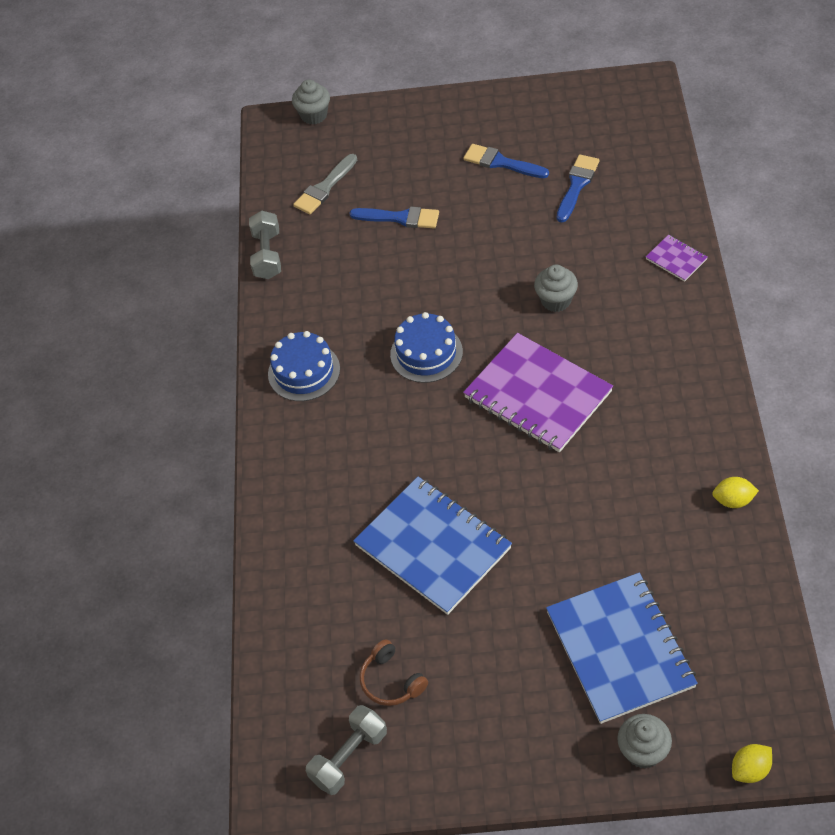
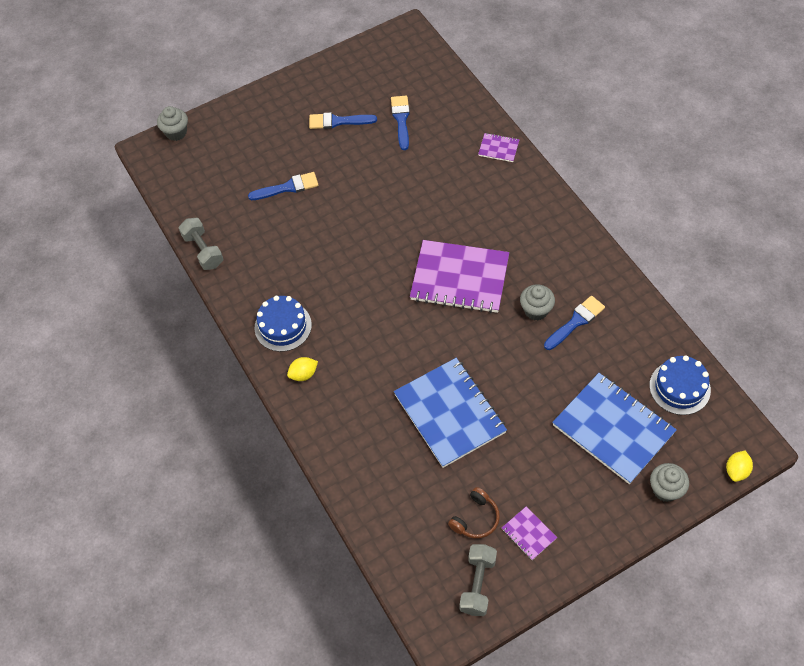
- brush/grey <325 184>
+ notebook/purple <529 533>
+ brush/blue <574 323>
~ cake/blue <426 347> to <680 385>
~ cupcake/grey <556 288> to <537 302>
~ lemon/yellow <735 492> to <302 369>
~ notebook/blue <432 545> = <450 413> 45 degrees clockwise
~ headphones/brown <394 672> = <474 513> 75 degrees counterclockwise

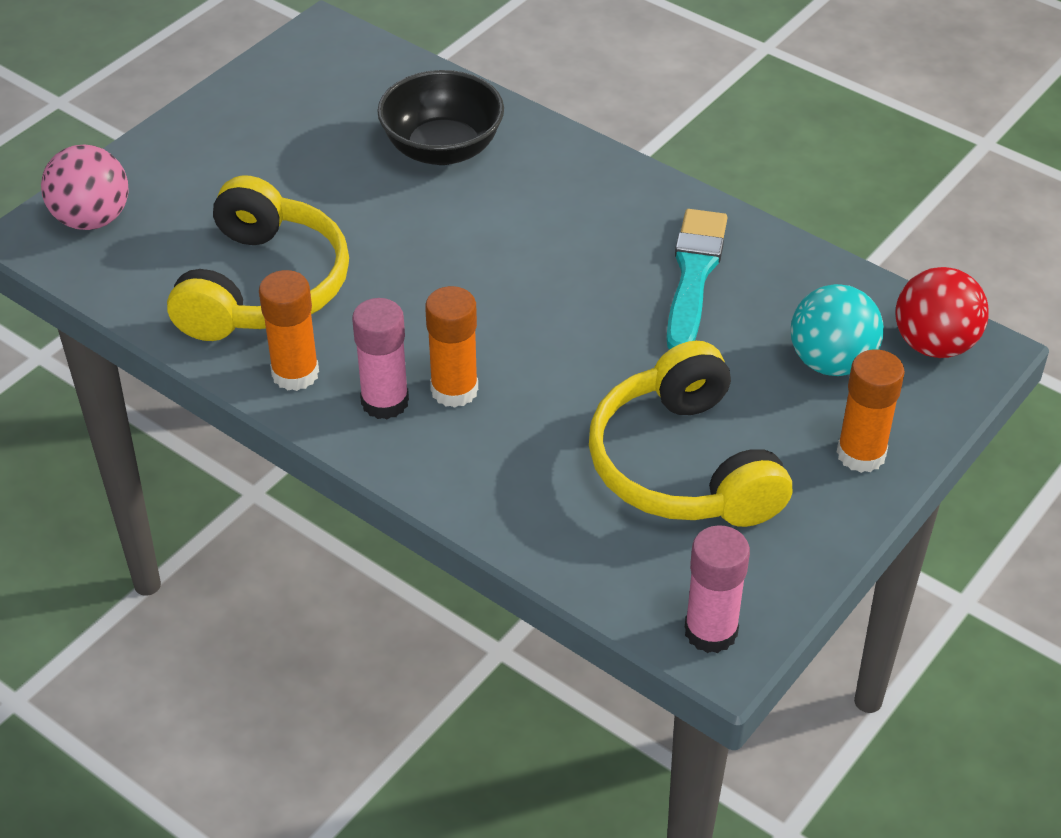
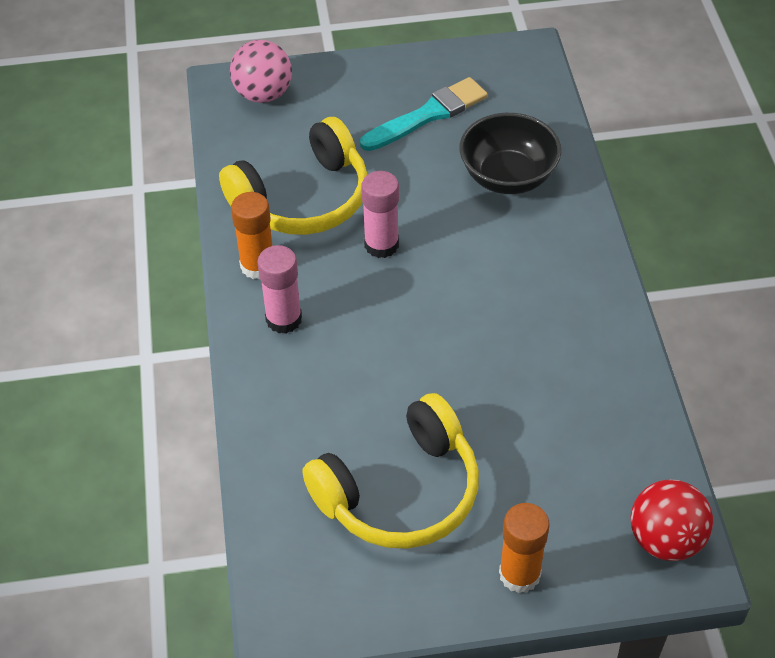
- glue stick/orange <451 347>
- ball/turquoise <837 330>
~ brush/turquoise <696 279> to <424 114>
~ glue stick/pink <717 589> to <380 214>
~ headphones/yellow <690 434> = <390 471> 150 degrees counterclockwise

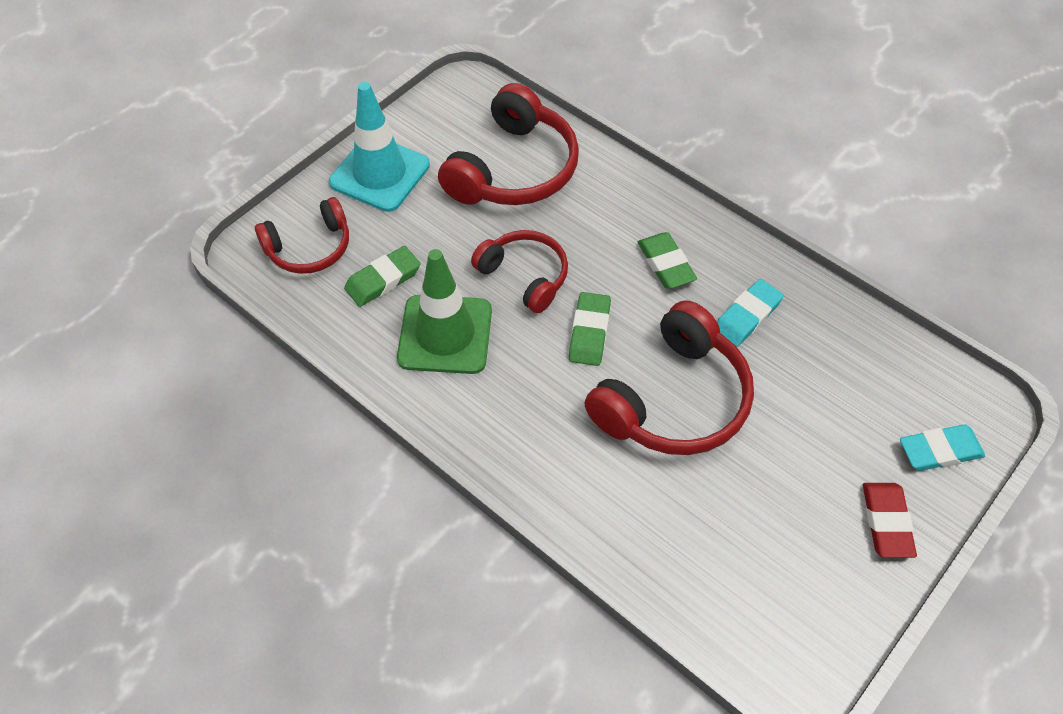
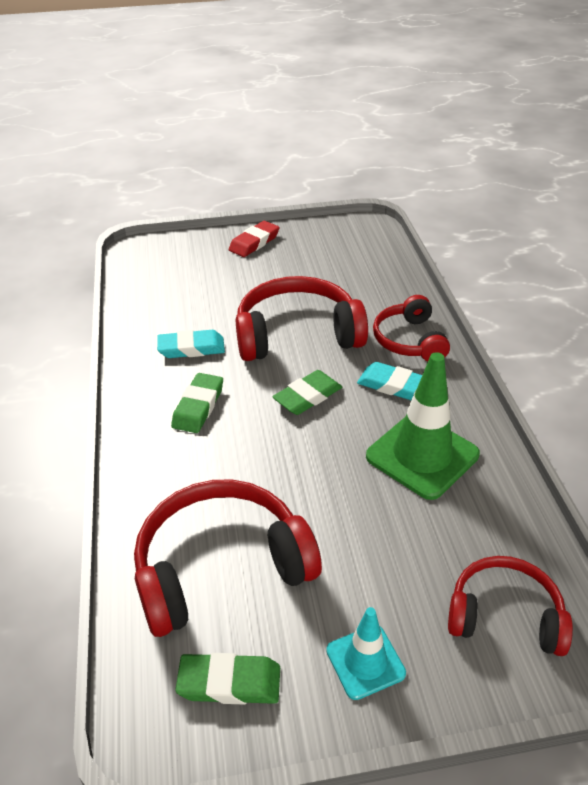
~ eraser/green <382 276> to <227 679>
~ headphones/red <519 271> to <411 328>
~ eraser/turquoise <942 447> to <389 381>
~ traffic cone/turquoise <379 147> = <366 653> x0.57

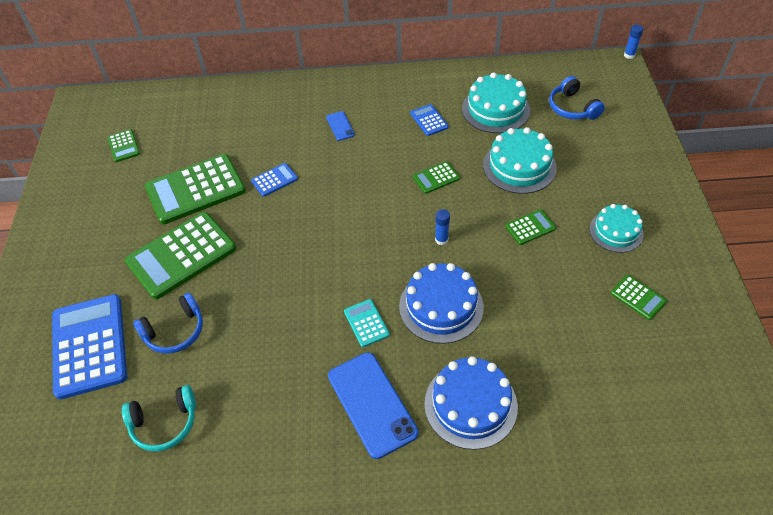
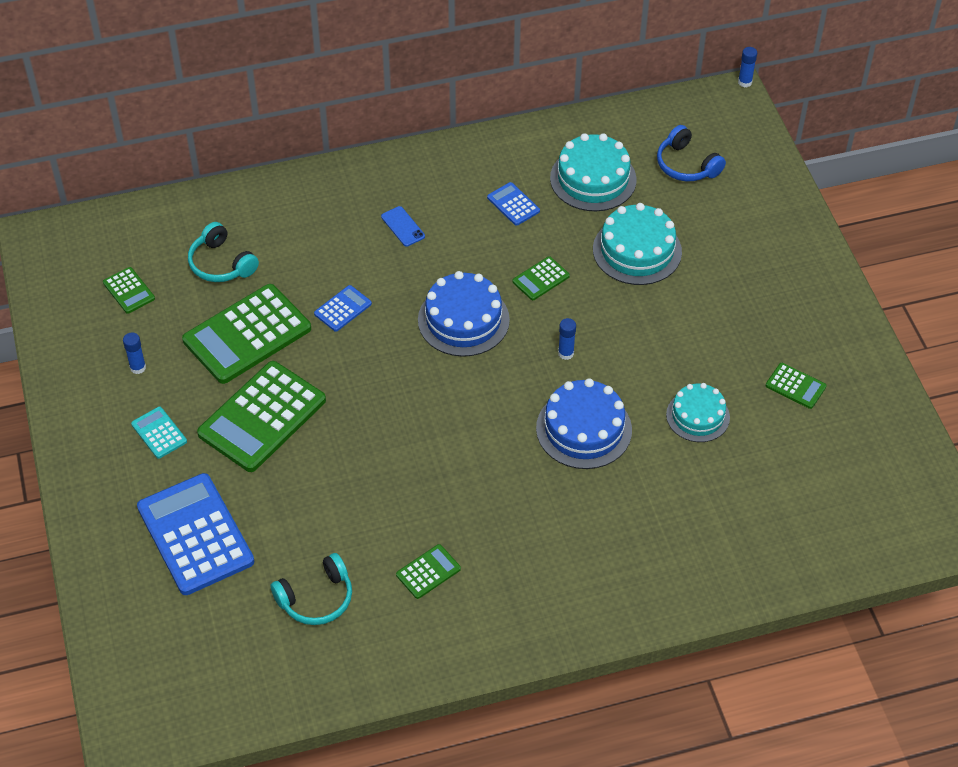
- headphones/blue <168 323>
- phone/blue <373 405>
+ glue stick/blue <134 353>
+ headphones/turquoise <223 252>
~ calculator/turquoise <367 323> to <159 433>
~ cake/blue <471 403> to <464 314>
~ calculator/green <530 227> to <428 571>
~ cake/turquoise <617 228> to <698 412>

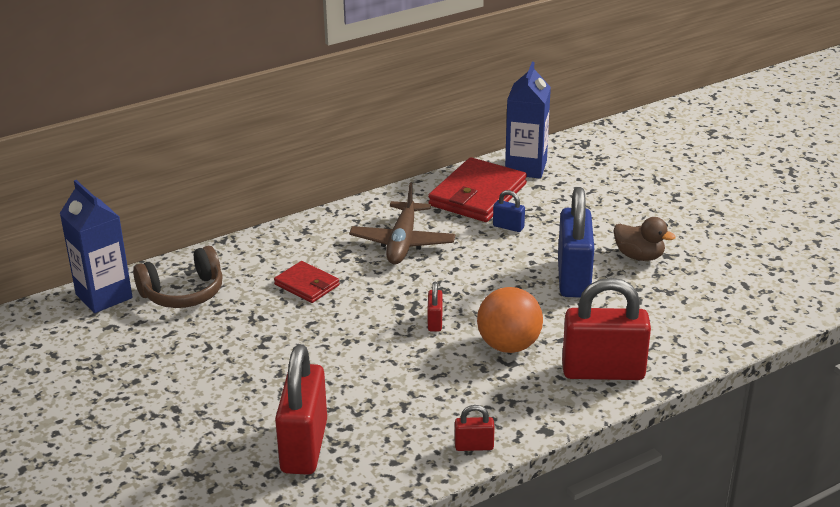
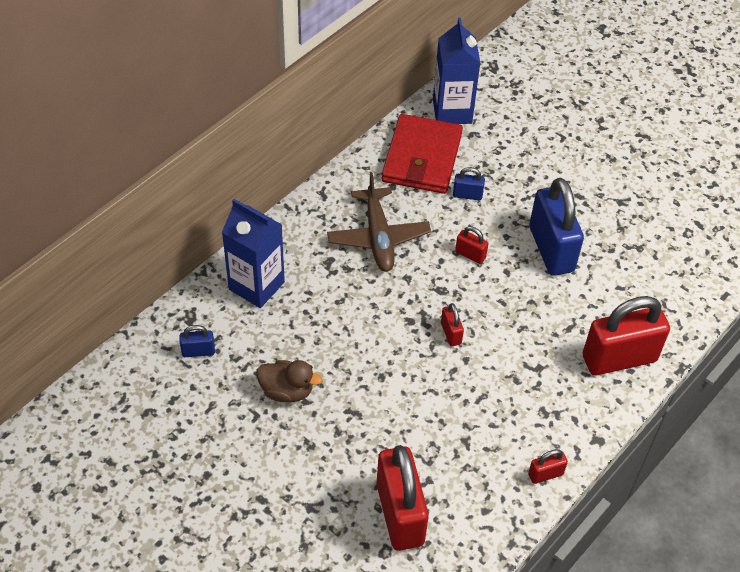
- wallet/red <307 282>
- ball/orange <510 320>
+ padlock/red <472 245>
~ carton/blue <96 246> to <253 253>
~ duck/brown <645 239> to <289 381>
~ headphones/brown <178 277> to padlock/blue <197 341>

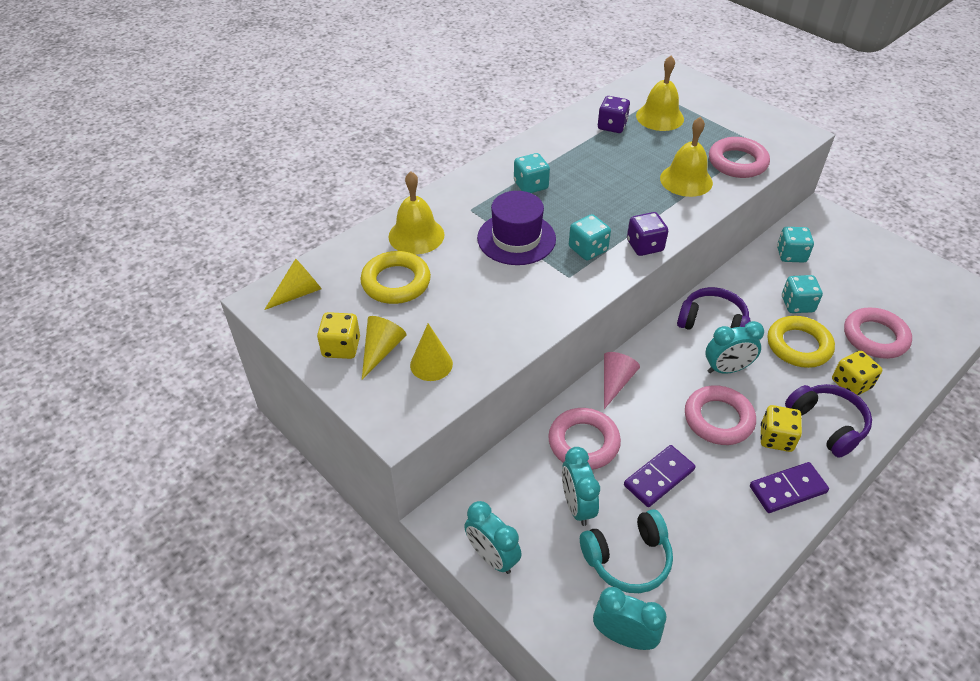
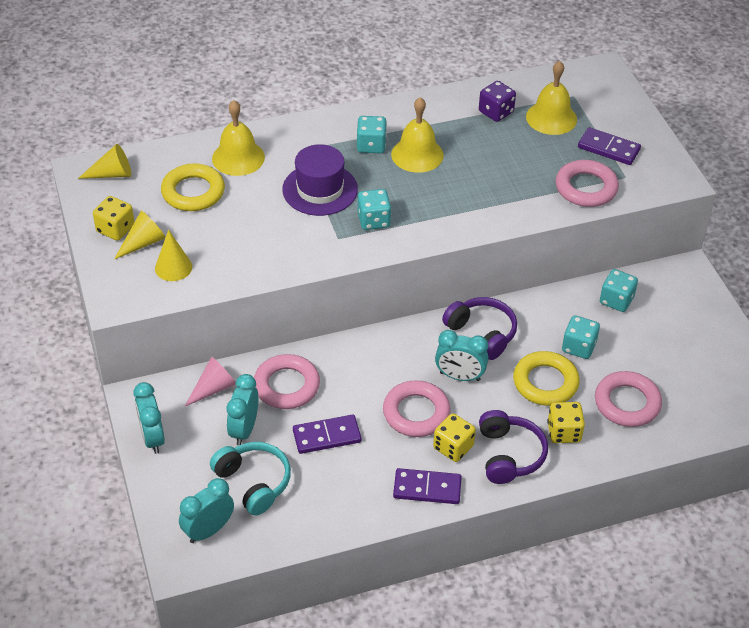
- dice/purple <647 234>
+ domino/purple <609 146>
~ cone/pink <622 380> to <210 382>
~ bell/yellow <686 157> to <417 135>
~ headphones/turquoise <626 551> = <250 479> 135 degrees counterclockwise
~ clock/turquoise <630 618> = <206 510> 90 degrees counterclockwise

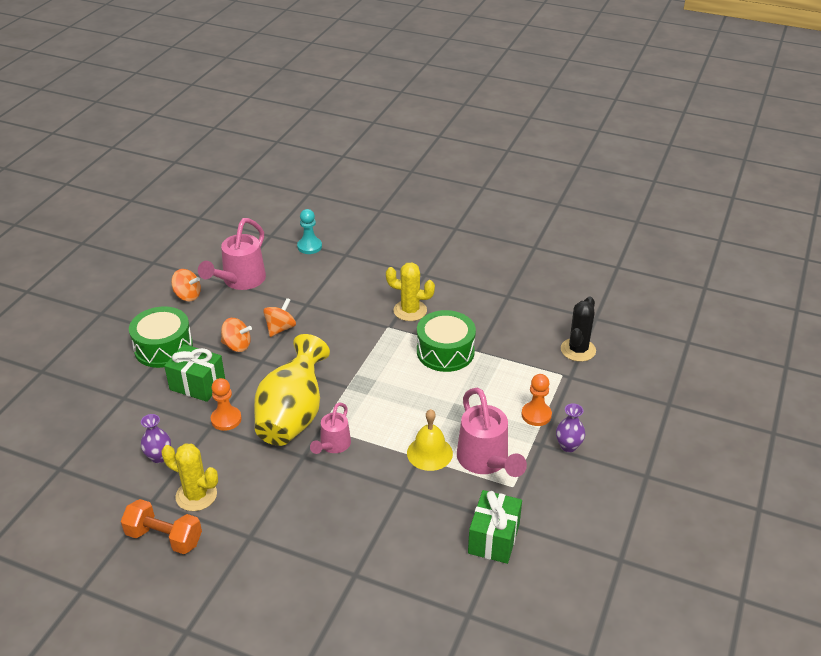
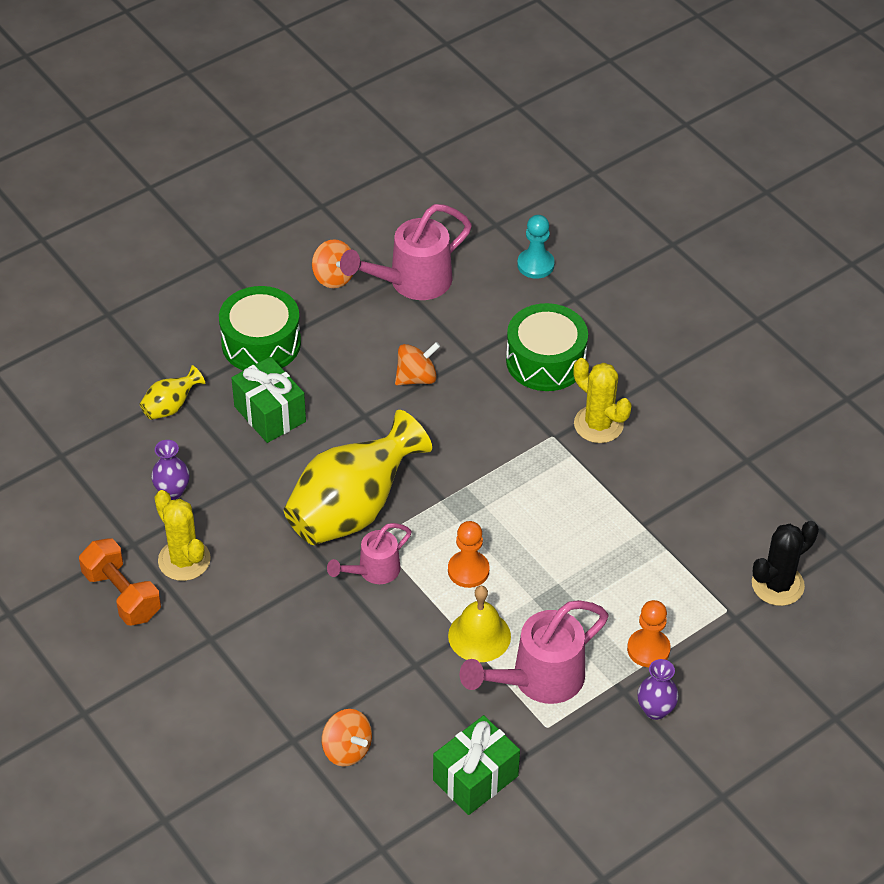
+ vase/yellow <172 392>
~ pawn/orange <226 404> to <469 554>
~ spinning top/orange <236 335> to <346 738>
~ drum/green <446 341> to <547 347>
~ watering can/pink <492 432> = <533 652> 45 degrees clockwise

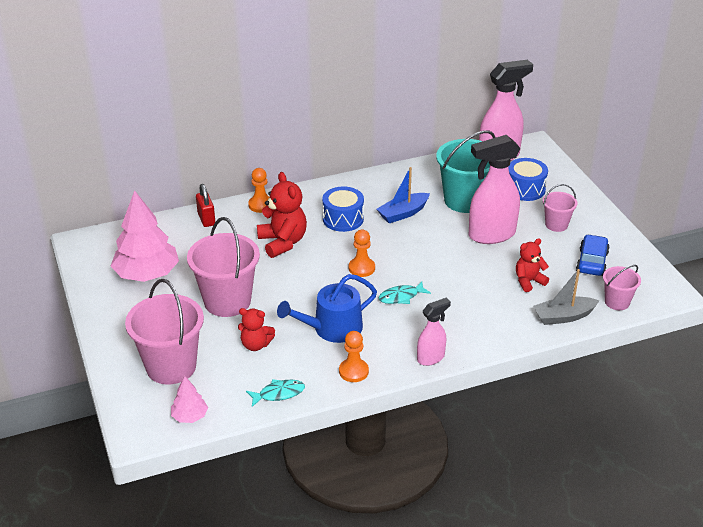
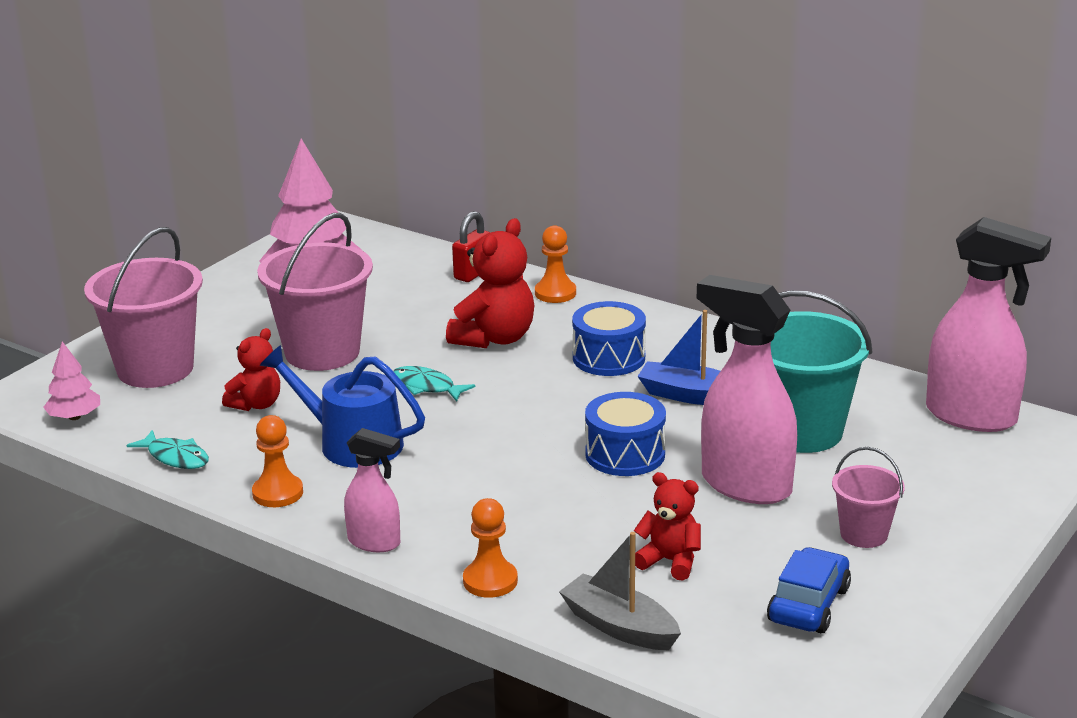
- bucket/pink <622 287>
~ pawn/orange <362 253> to <490 548>
~ fish/turquoise <404 292> to <434 384>
~ drum/blue <528 179> to <625 434>
~ teddy bear/red <256 329> = <251 369> 120 degrees counterclockwise
~ car/blue <593 255> = <809 590> 45 degrees counterclockwise

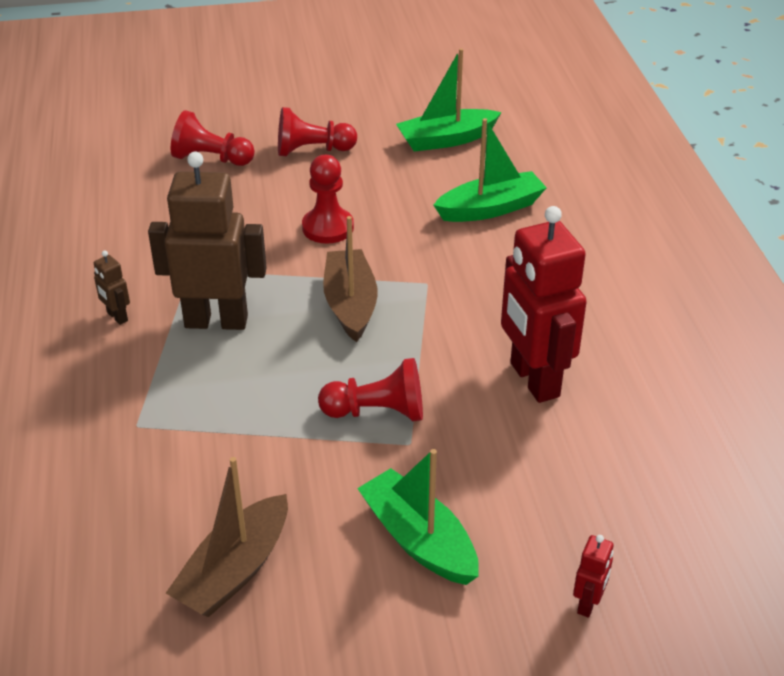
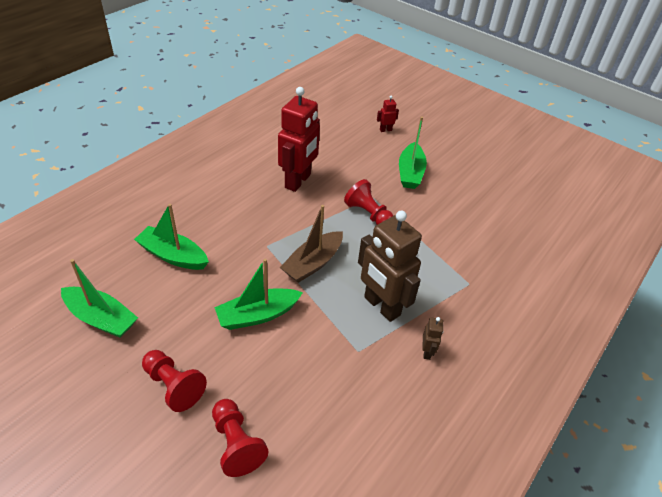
- boat/brown <227 537>
~ pawn/red <328 199> to boat/green <258 294>

